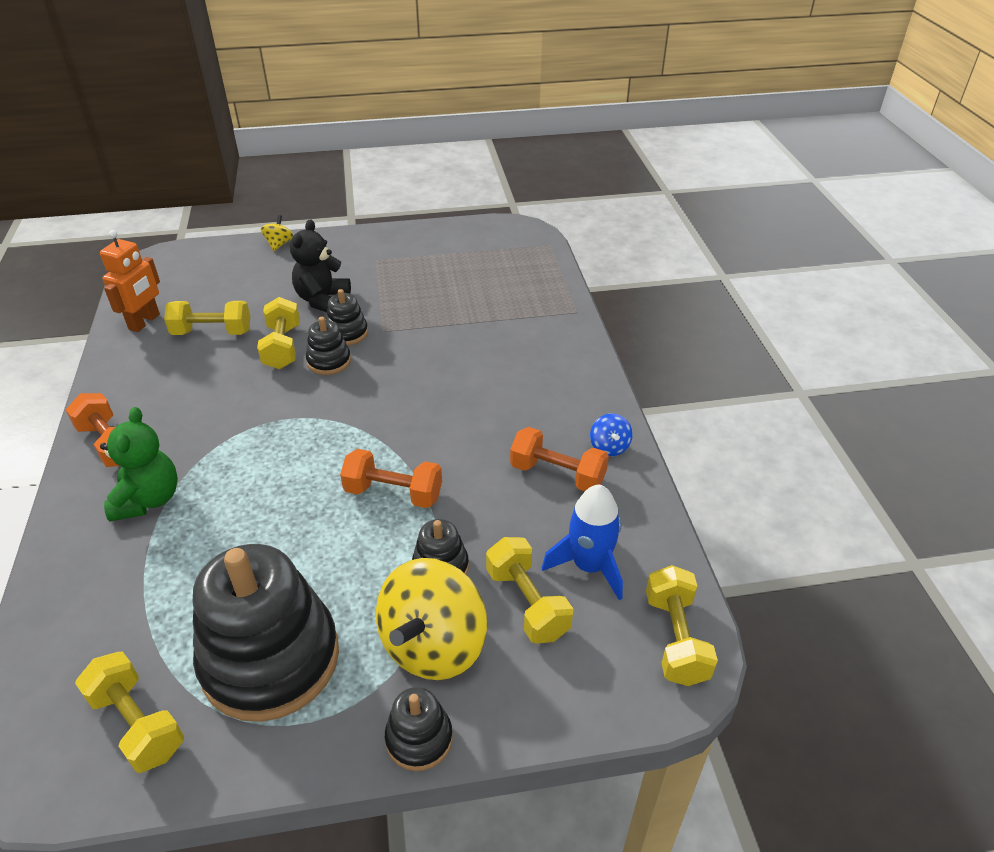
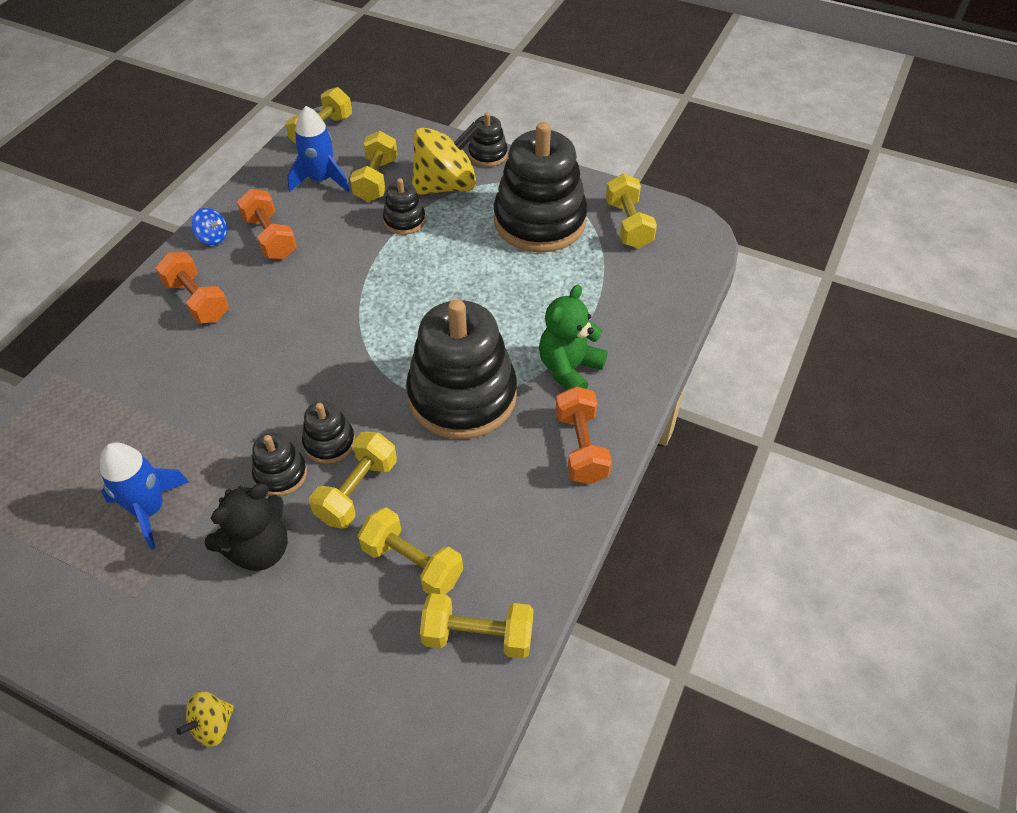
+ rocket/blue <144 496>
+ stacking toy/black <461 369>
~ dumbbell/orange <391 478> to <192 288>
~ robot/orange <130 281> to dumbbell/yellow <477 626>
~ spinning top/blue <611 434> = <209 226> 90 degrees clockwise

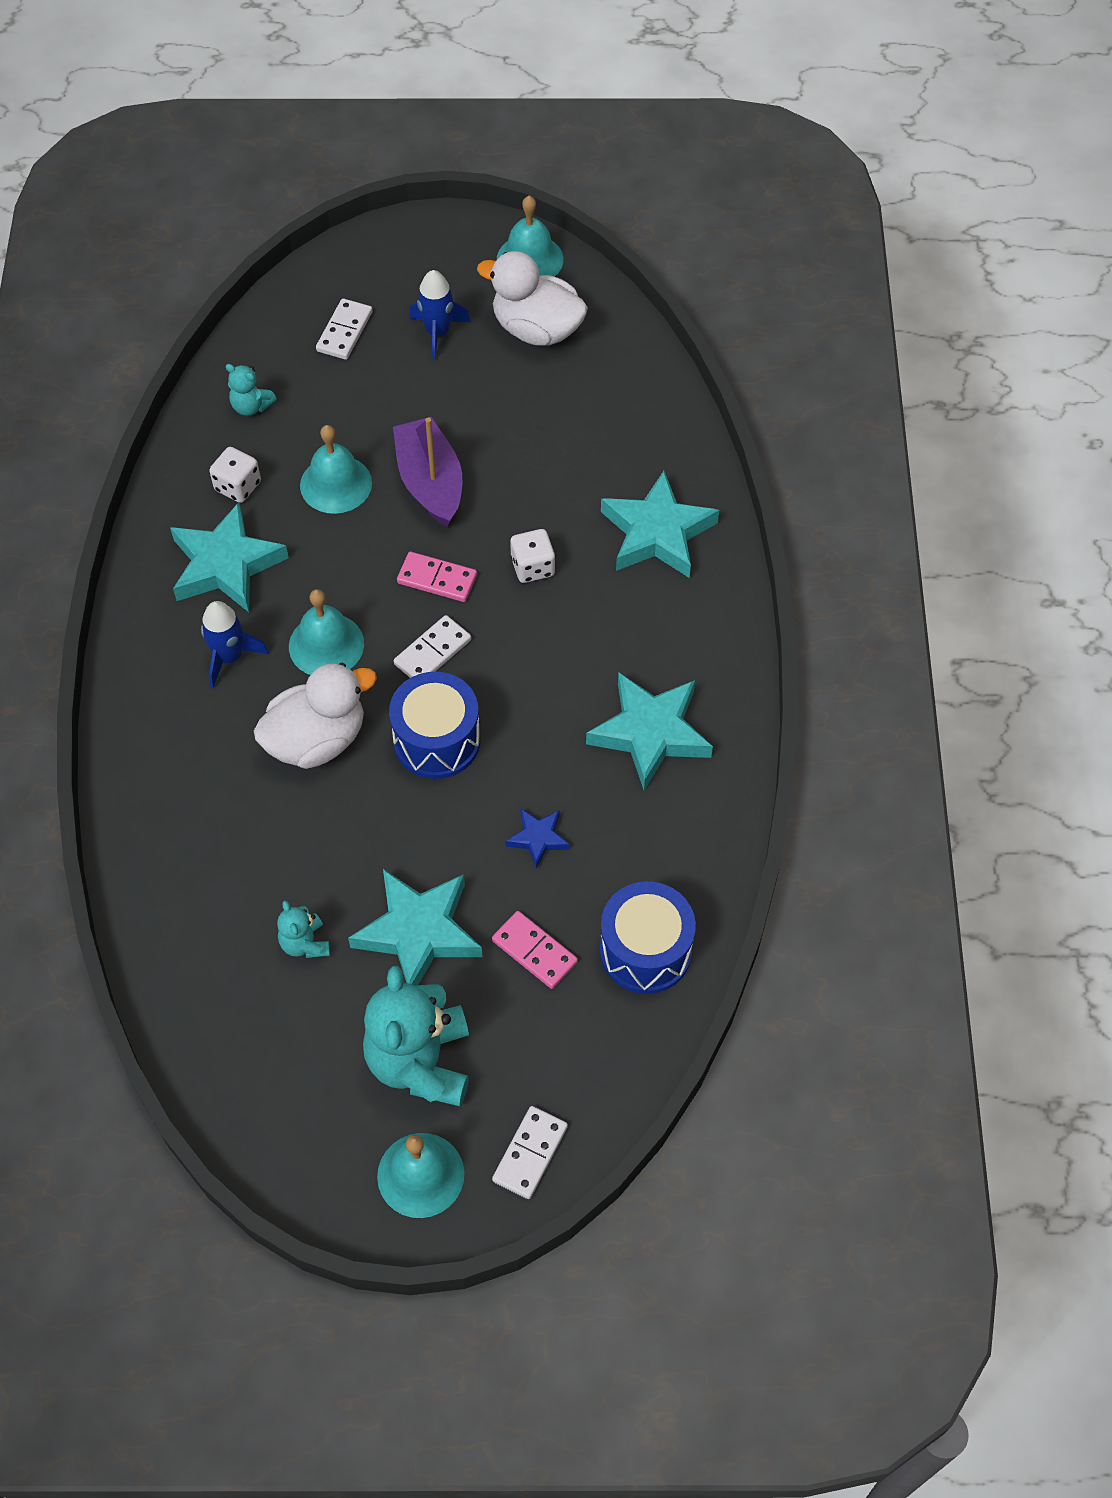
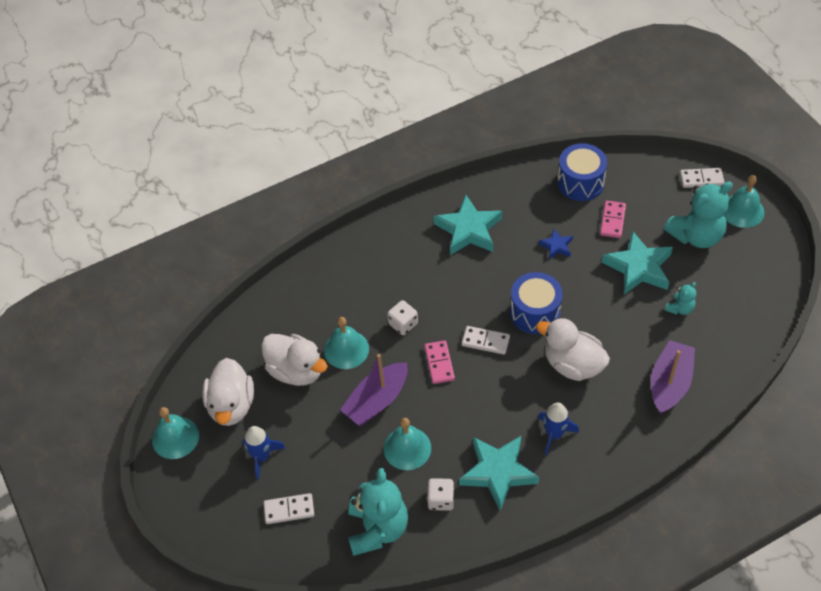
- star/turquoise <660 524>
+ duck/white <294 360>
+ boat/purple <673 377>
~ bell/turquoise <326 632> to <346 343>
~ teddy bear/turquoise <251 390> = <378 512> x2.10

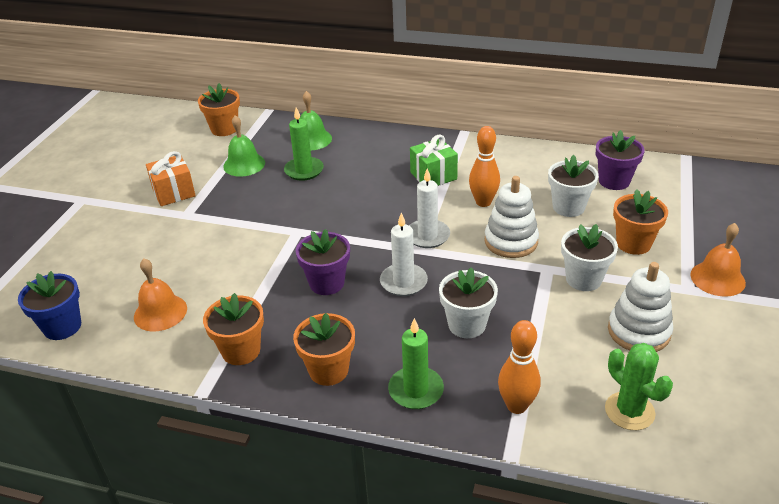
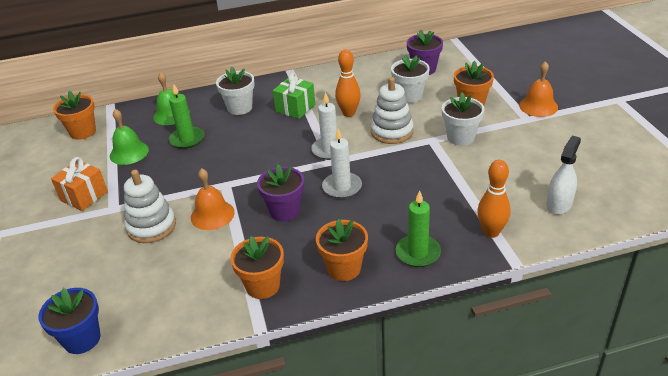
~ bell/orange <160 295> to <213 199>
~ flower pot/white <468 302> to <235 91>
~ stacking toy/white <640 307> to <150 206>
~ cactus/green <639 386> to spray bottle/white <563 175>

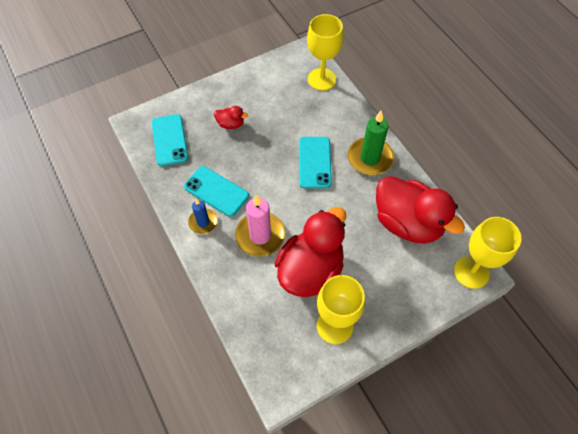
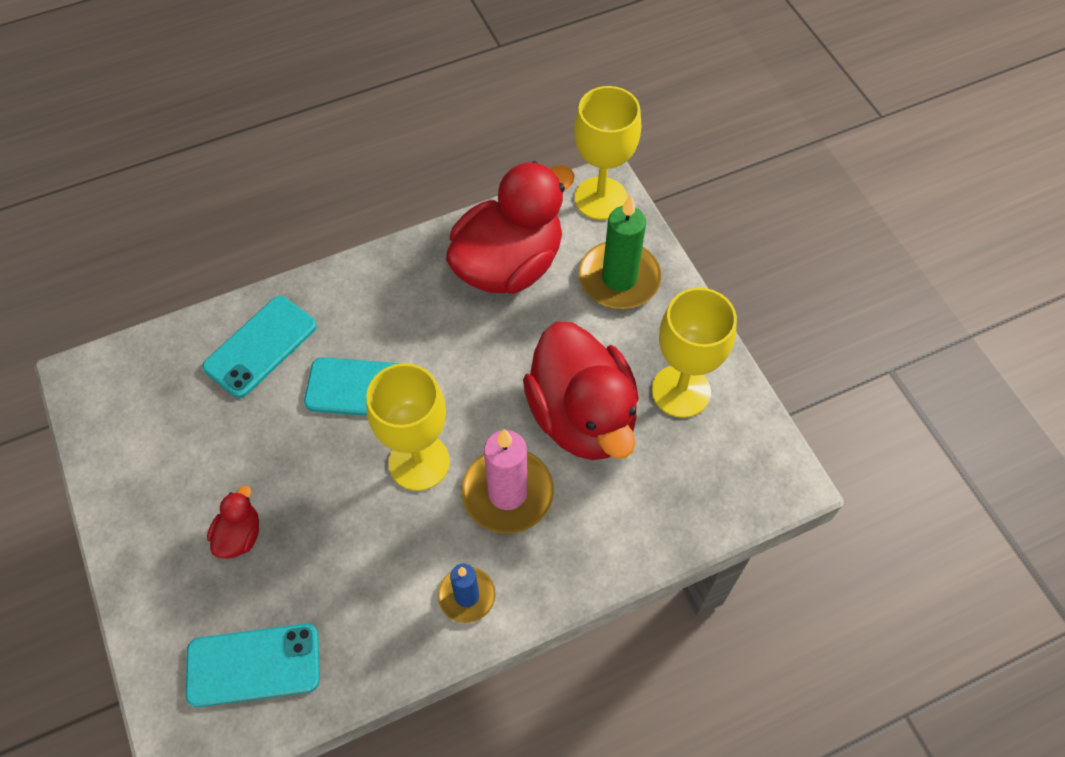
~ phone/turquoise <216 191> to <259 347>
~ goblet/yellow <325 52> to <408 427>
~ candle/green <370 143> to <620 252>
~ duck/red <310 252> = <581 390> 150 degrees counterclockwise

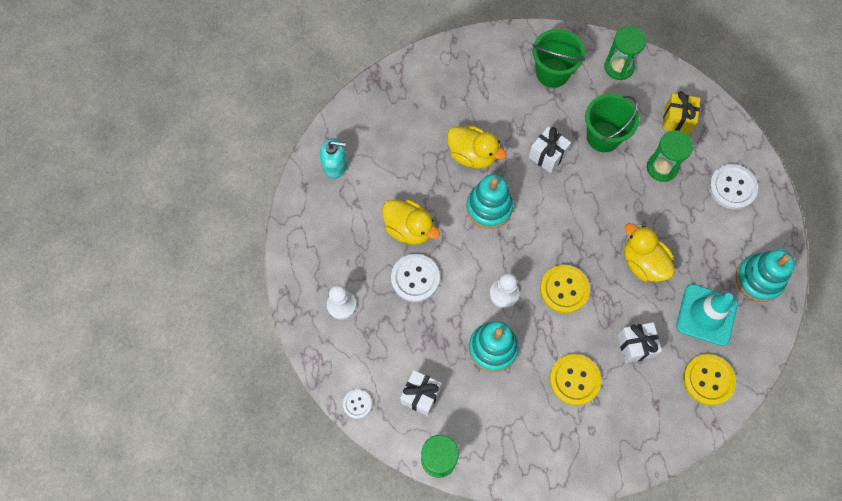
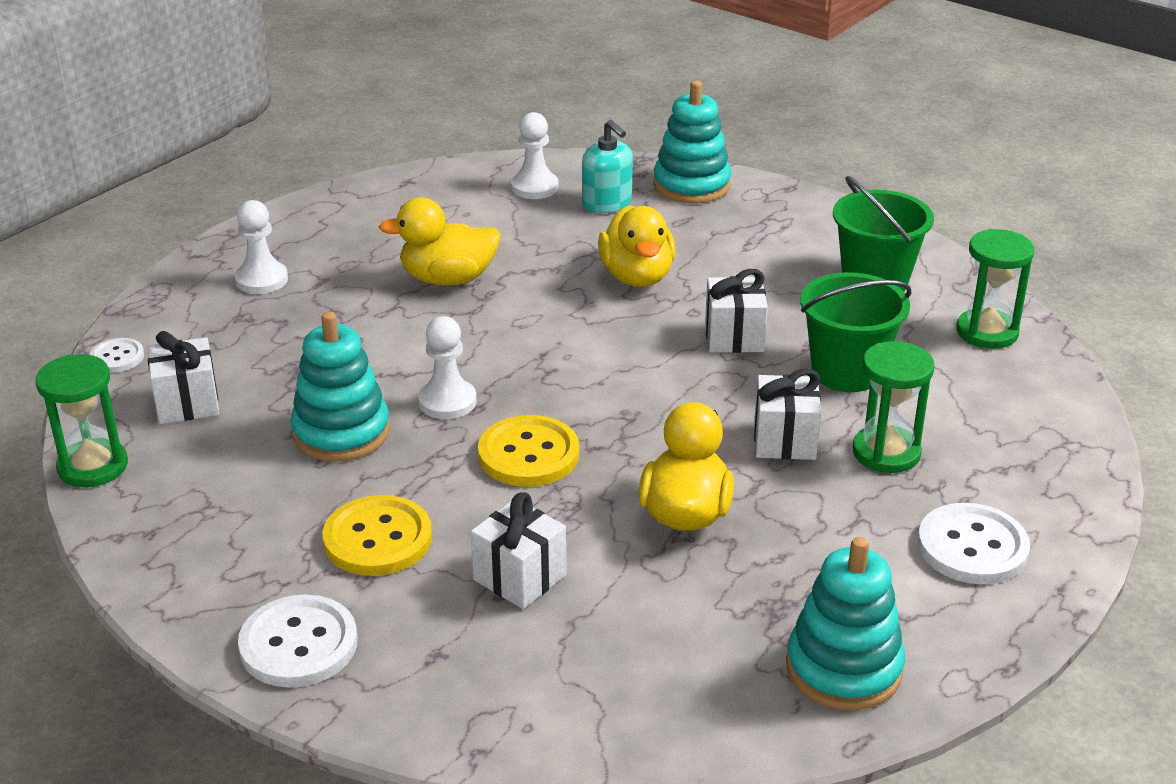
- gift/yellow <681 112>
- traffic cone/turquoise <707 315>
- button/yellow <709 380>
+ pawn/white <535 155>
+ gift/white <787 414>
~ soap dispenser/turquoise <333 158> to <607 166>
~ button/white <415 278> to <297 641>
~ stacking toy/turquoise <489 201> to <692 142>
~ duck/yellow <411 222> = <440 241> 90 degrees clockwise

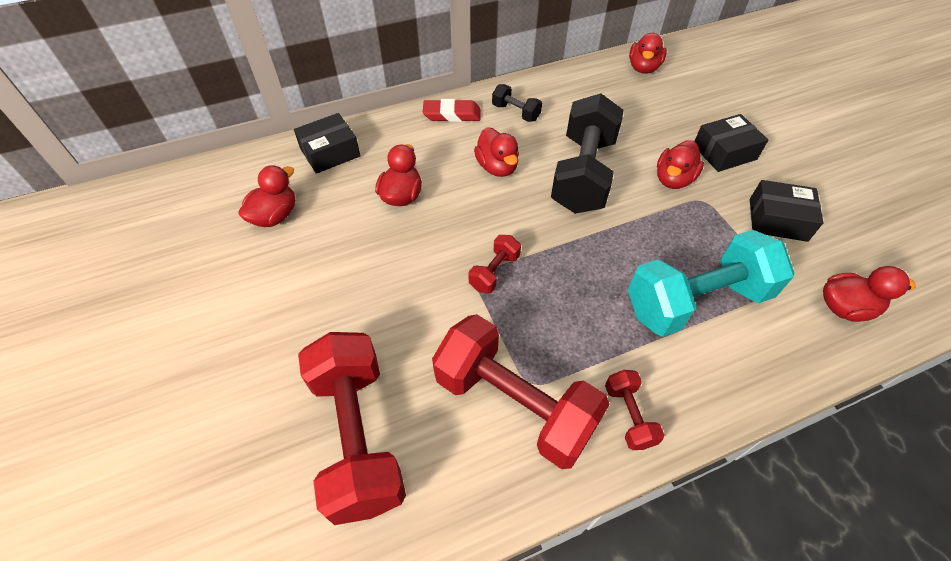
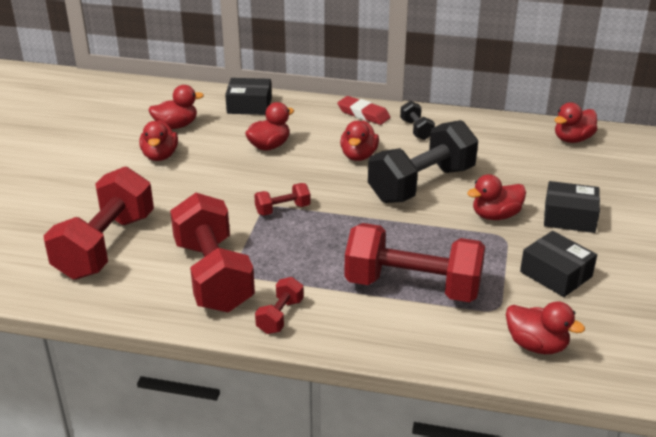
+ duck/red <158 140>
~ dumbbell/turquoise <711 283> to dumbbell/red <414 262>

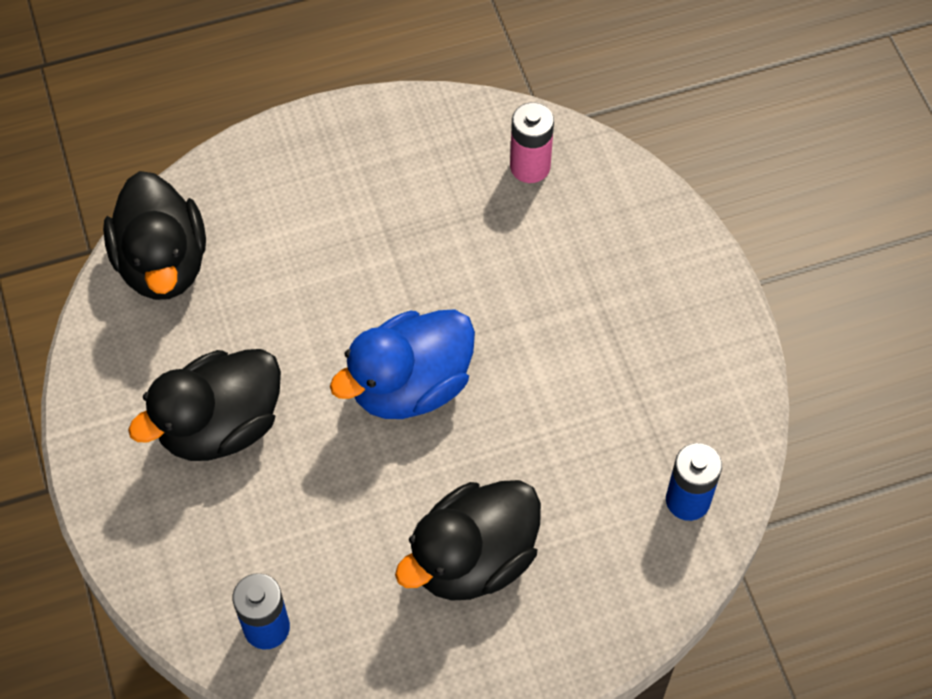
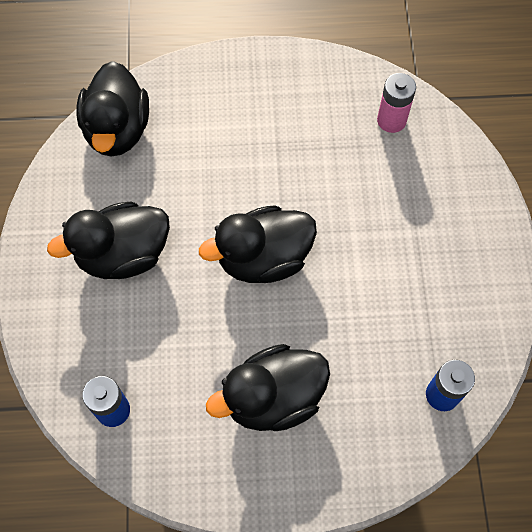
~ duck/blue <402 364> to duck/black <258 244>

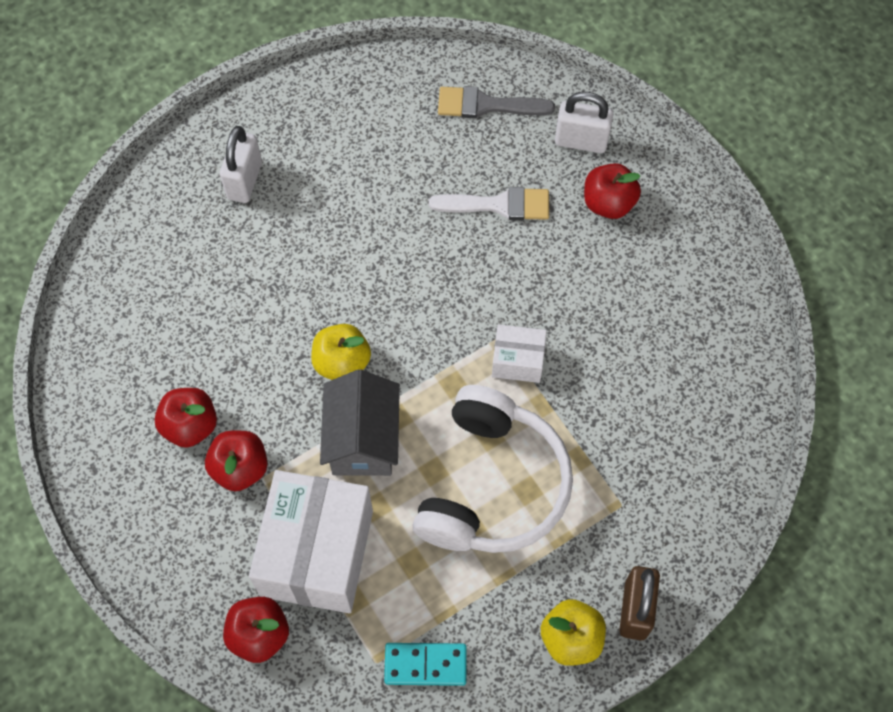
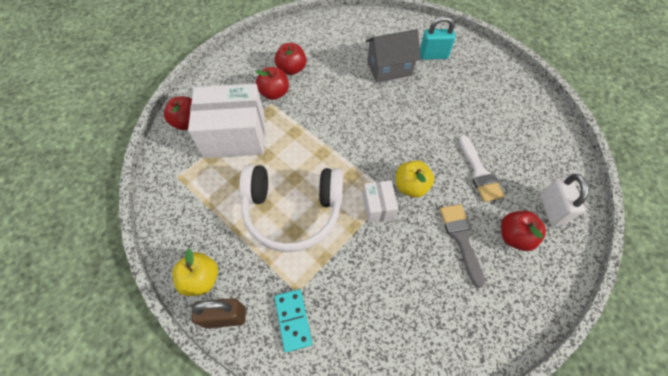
~ apple/yellow <341 352> to <415 179>
~ house/grey <360 423> to <393 56>
~ domino/turquoise <425 664> to <293 320>
~ brush/grey <496 102> to <462 246>
~ padlock/white <241 164> to padlock/turquoise <437 38>

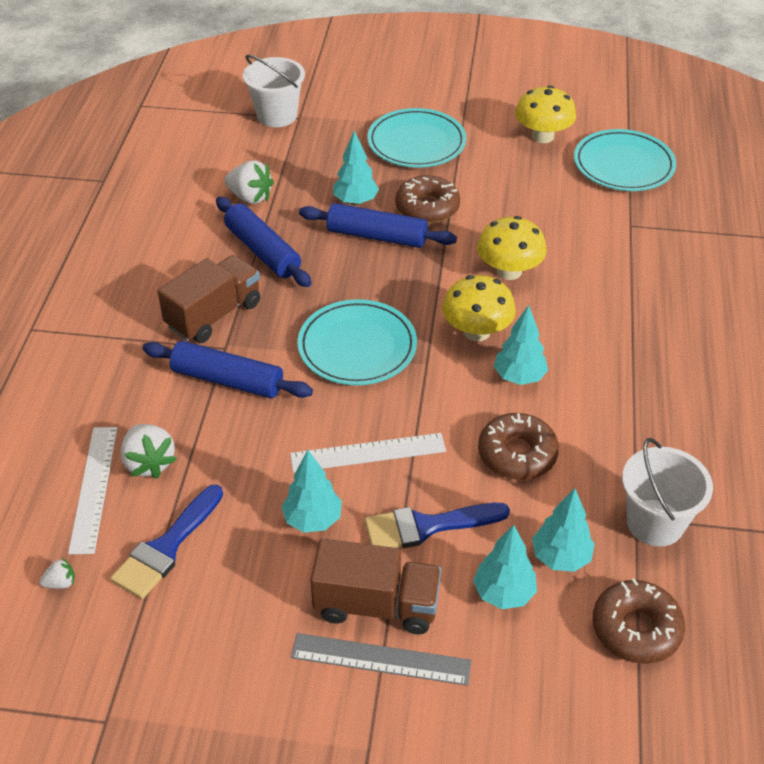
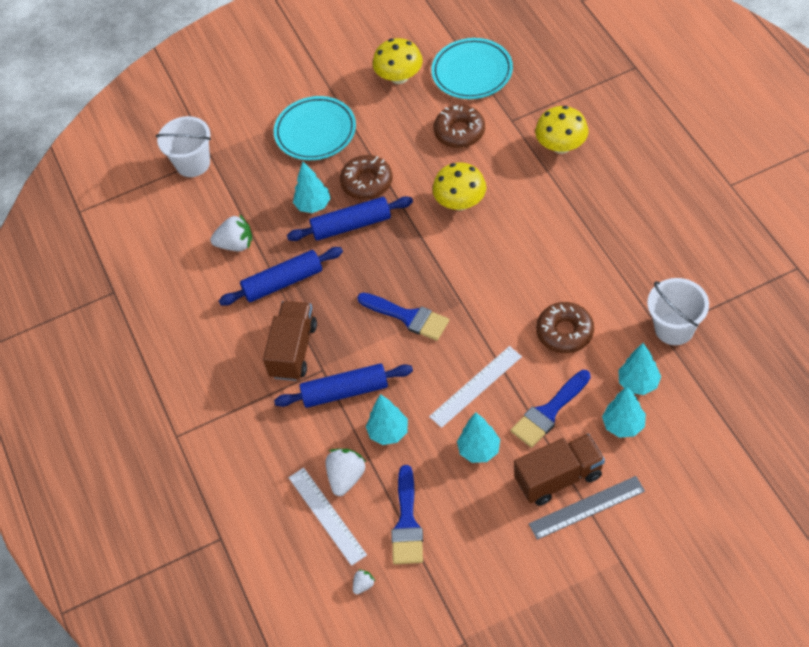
~ mushroom/yellow <479 308> to <561 130>
~ tree/turquoise <521 345> to <387 419>
~ donut/brown <639 621> to <459 126>
~ plate/turquoise <357 342> to brush/blue <403 317>
~ strawberry/white <148 451> = <346 472> 105 degrees counterclockwise
~ rolling pin/blue <264 242> = <281 276> 45 degrees counterclockwise

